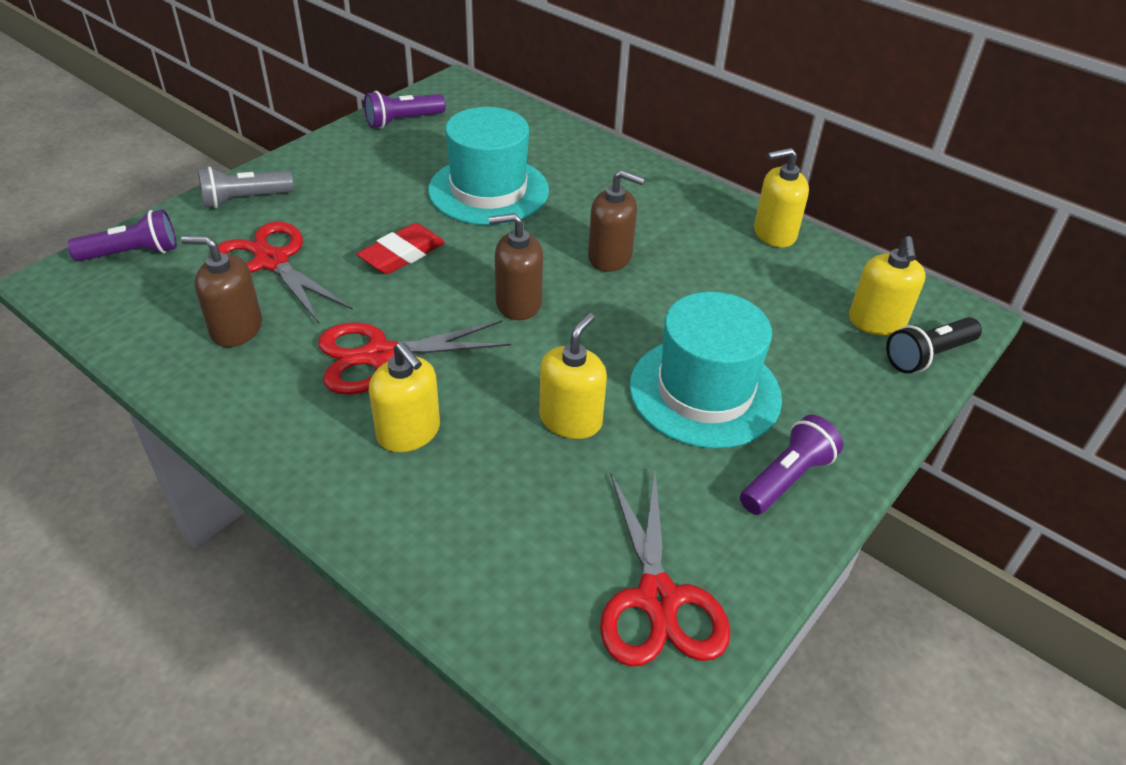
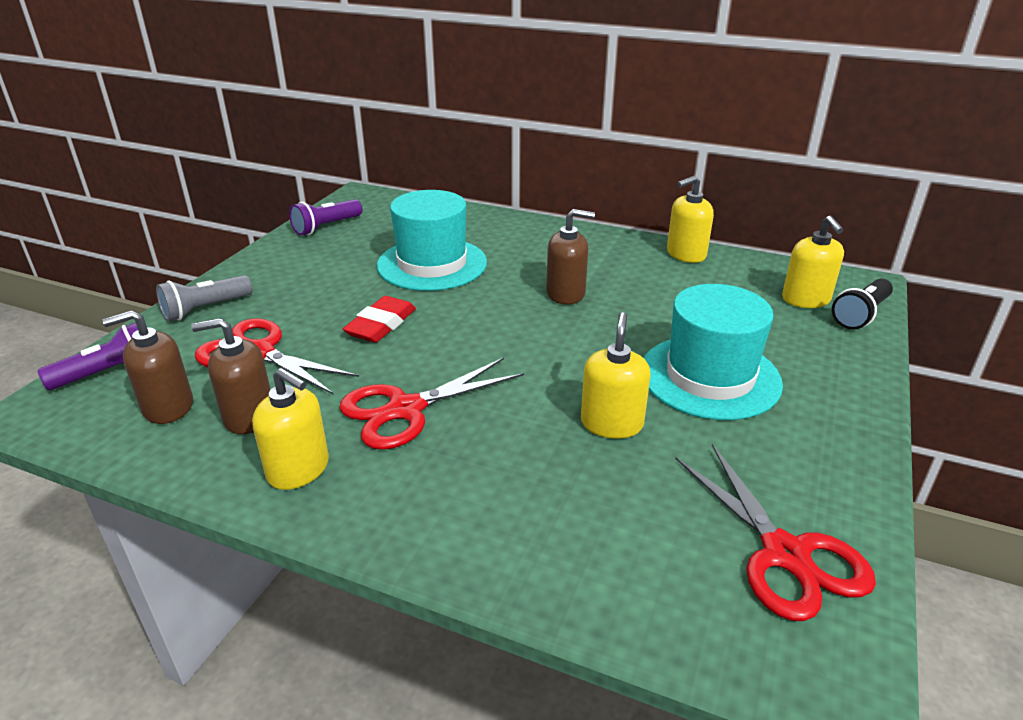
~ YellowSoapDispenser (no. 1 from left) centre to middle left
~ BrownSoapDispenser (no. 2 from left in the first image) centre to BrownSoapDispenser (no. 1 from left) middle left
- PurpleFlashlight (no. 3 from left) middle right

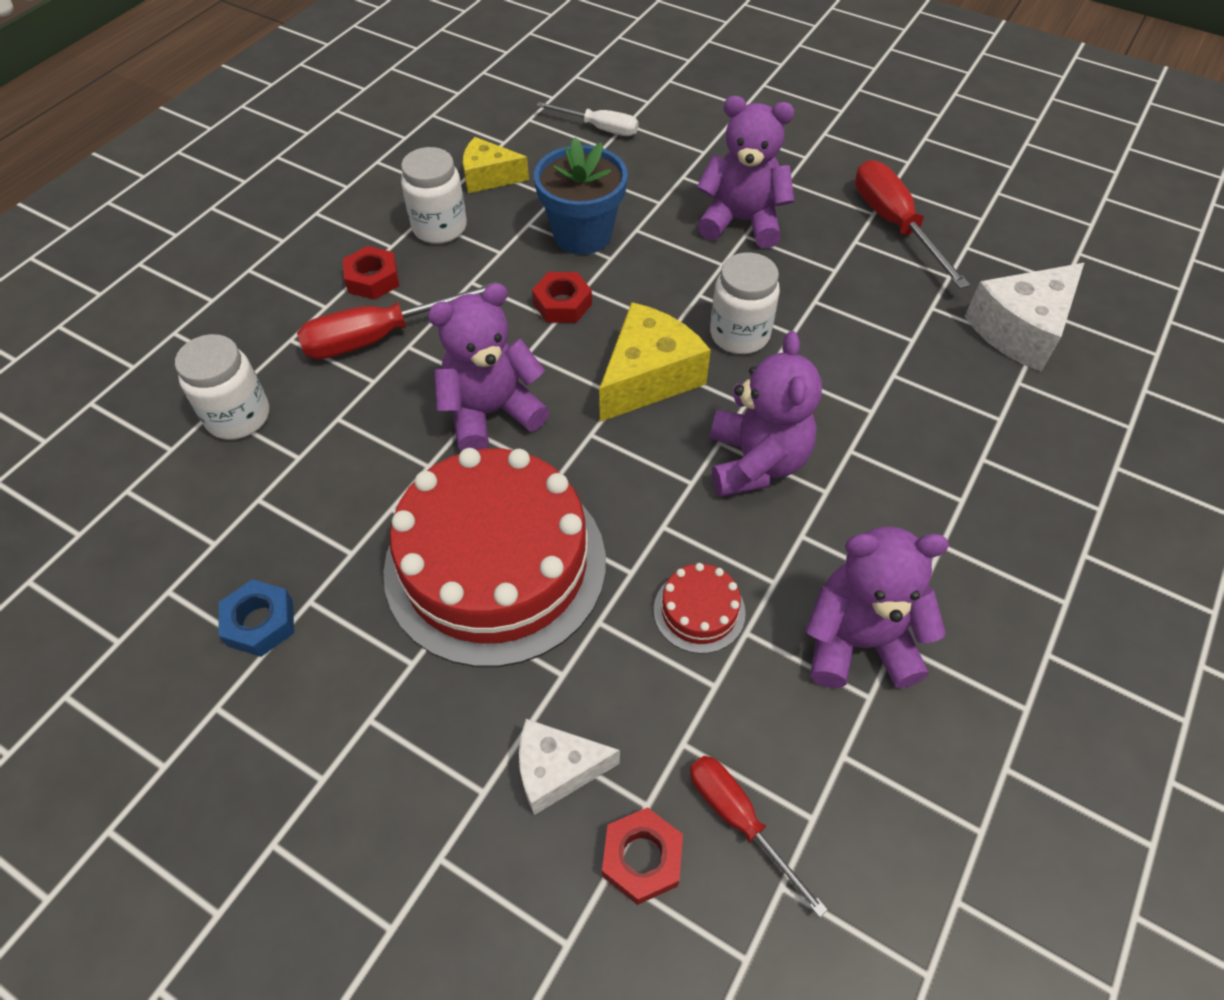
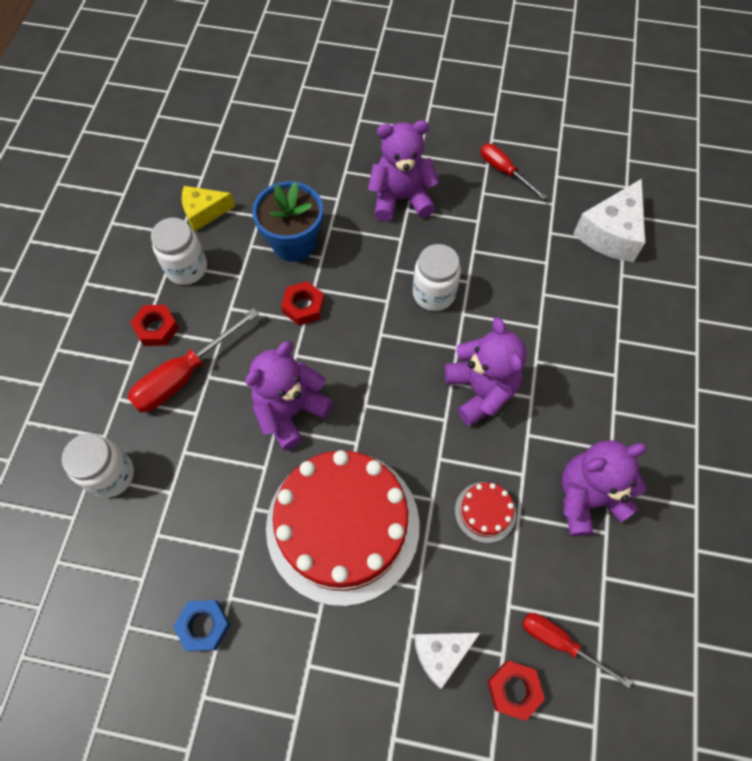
- WhiteScrewdriver top centre
- YellowCheese (no. 2 from left) centre
~ RedScrewdriver (no. 3 from left in the first image) top right = top right x0.64

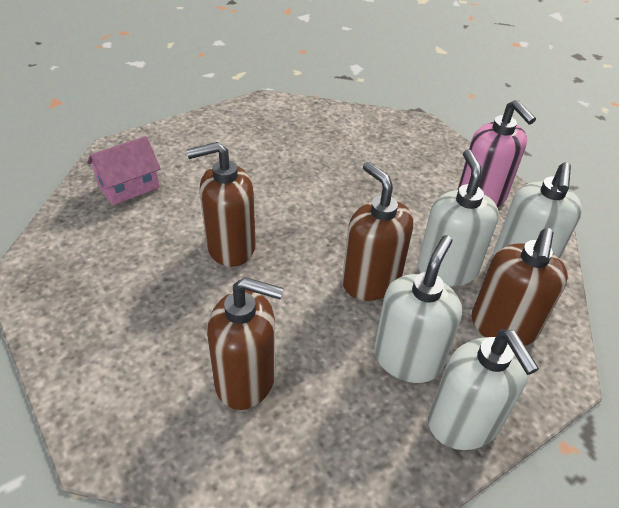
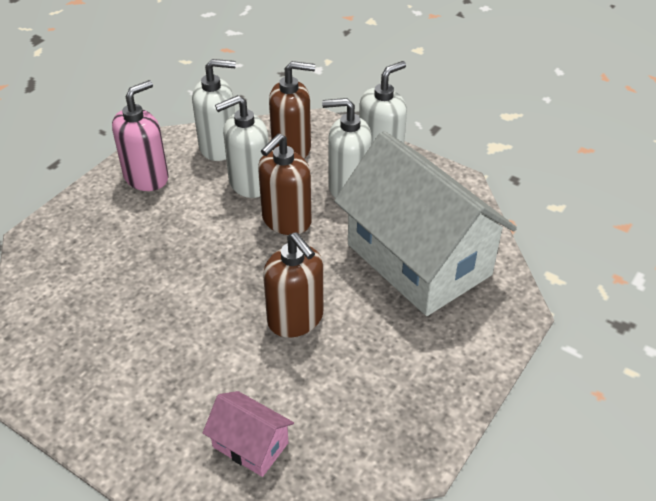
~ BrownSoapDispenser (no. 2 from left) bottom centre to WhiteHouse centre

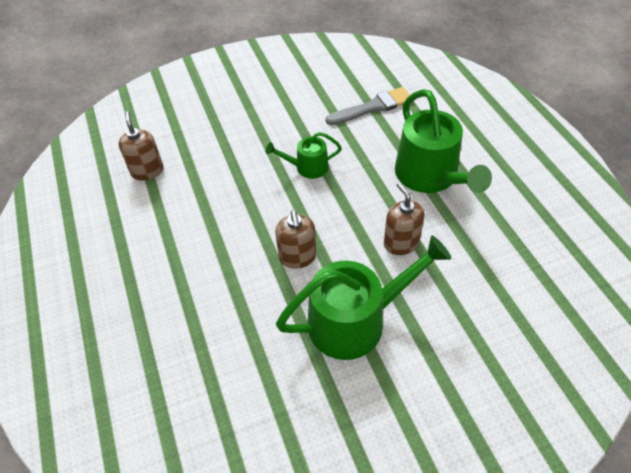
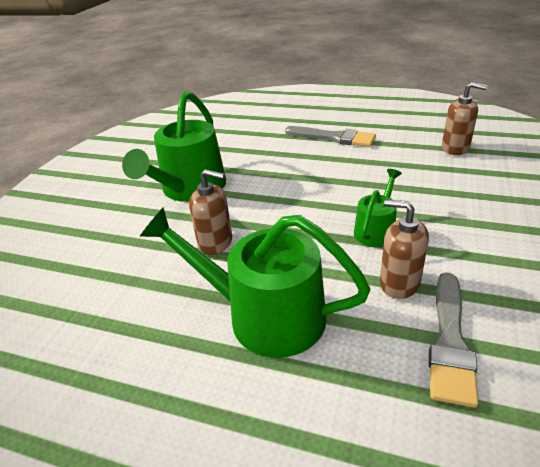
~ BrownSoapDispenser (no. 2 from left) centre to middle right
+ GreyBrush (no. 1 from left) top centre

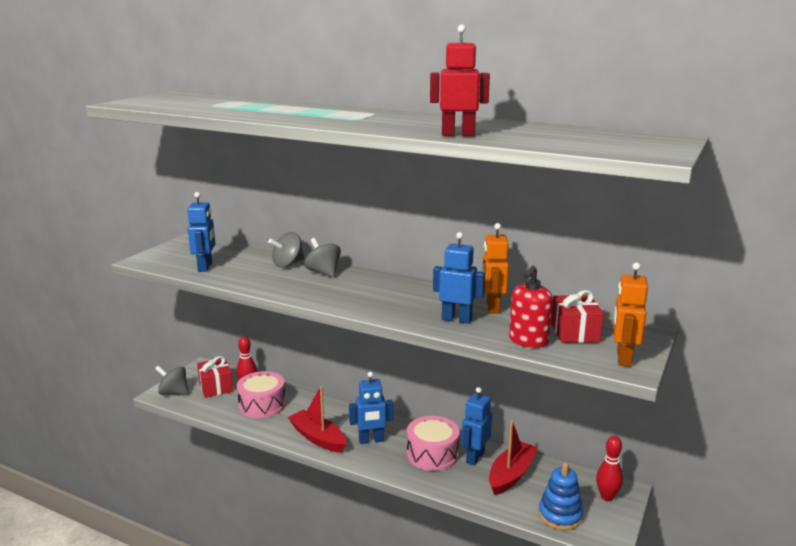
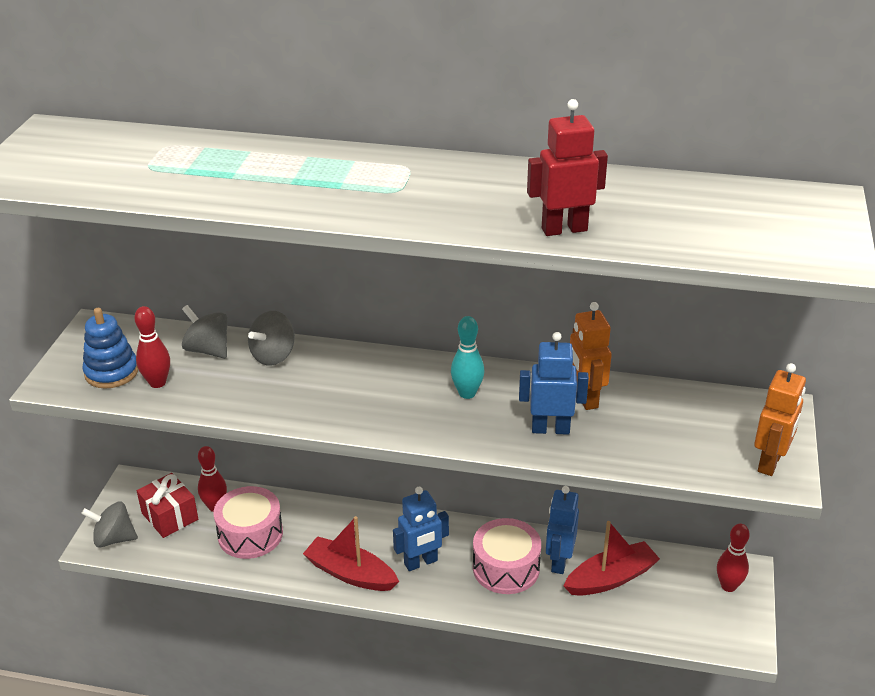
~ BlueRobot (no. 1 from left) middle left to RedBowlingPin (no. 1 from left) middle left
~ GreySpinningTop (no. 3 from left in the first image) centre to GreySpinningTop (no. 2 from left) middle left
~ RedBoat (no. 2 from left) bottom centre = bottom right 45 degrees clockwise
- RedSoapDispenser middle right
~ BlueStackingToy bottom right to middle left
- RedGift (no. 2 from left) middle right
~ OrangeRobot (no. 2 from left) middle right = middle right 150 degrees counterclockwise
+ TurquoiseBowlingPin centre

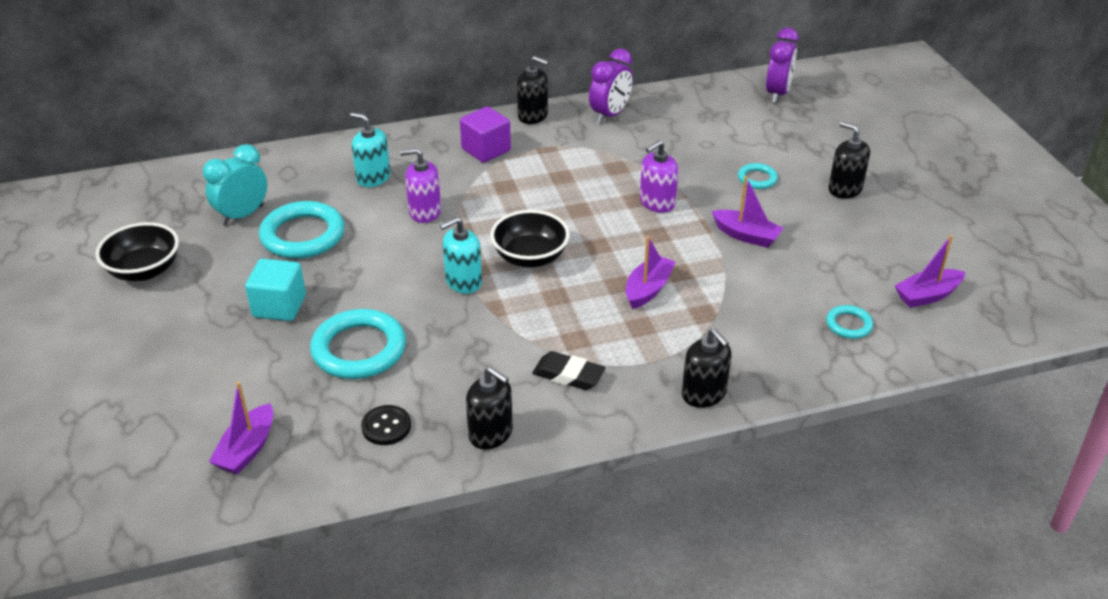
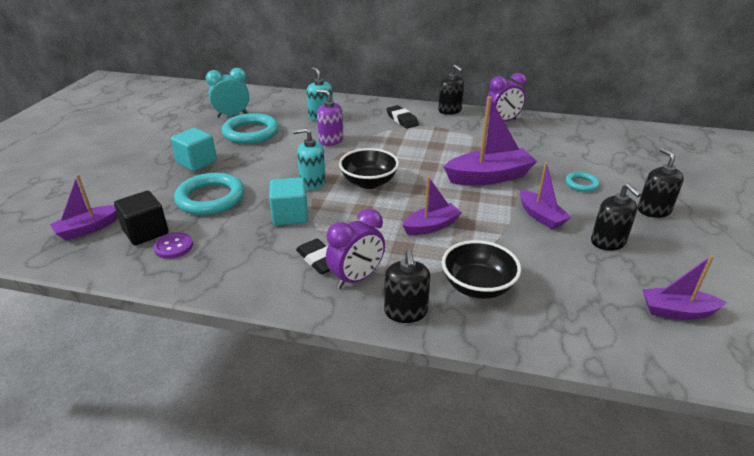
~ BlackBowl (no. 1 from left in the first image) middle left to BlackBowl (no. 2 from left) centre
~ BlackButton bottom centre to PurpleButton middle left
~ PurpleCube top centre to BlackEraser (no. 2 from left) top centre
~ BlackSoapDispenser (no. 1 from left in the first image) bottom centre to BlackSoapDispenser (no. 3 from left) middle right
~ PurpleSoapDispenser (no. 2 from left) top centre to PurpleBoat (no. 3 from left) top centre
~ PurpleClock (no. 2 from left in the first image) top right to PurpleClock (no. 1 from left) centre
- TurquoiseRing (no. 4 from left) middle right
+ BlackCube middle left
+ TurquoiseCube (no. 2 from left) centre

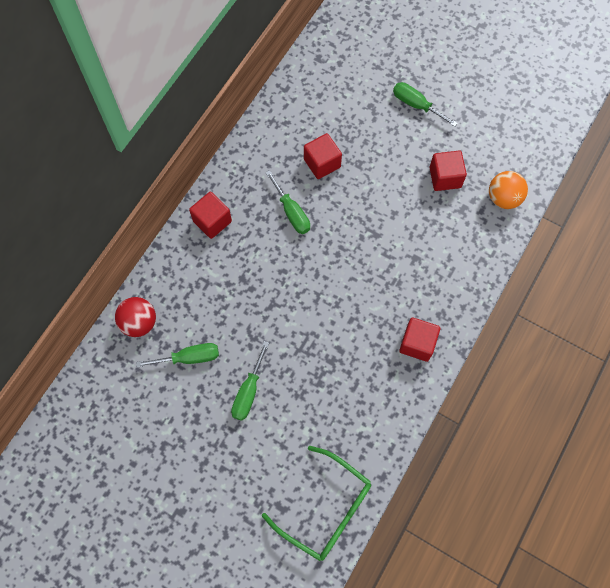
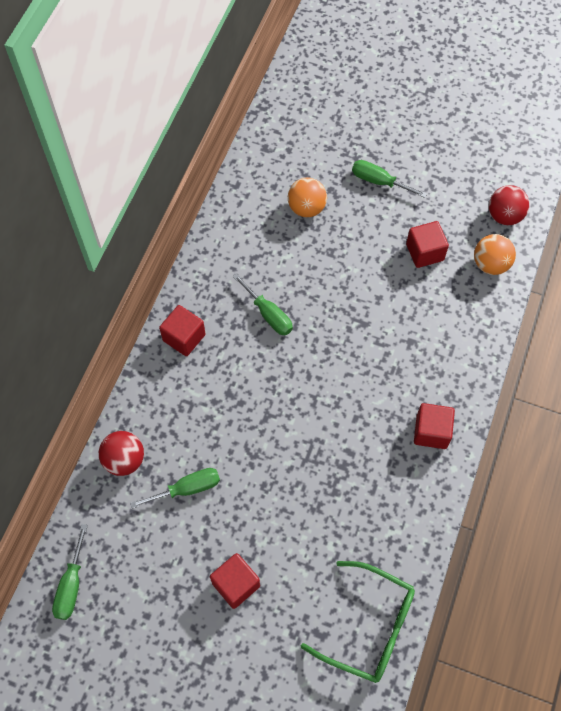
~ GreenScrewdriver (no. 2 from left in the first image) centre to GreenScrewdriver (no. 1 from left) bottom left
~ RedCube (no. 2 from left) top centre to bottom centre
+ OrangeBall (no. 1 from left) top centre
+ RedBall (no. 2 from left) top right

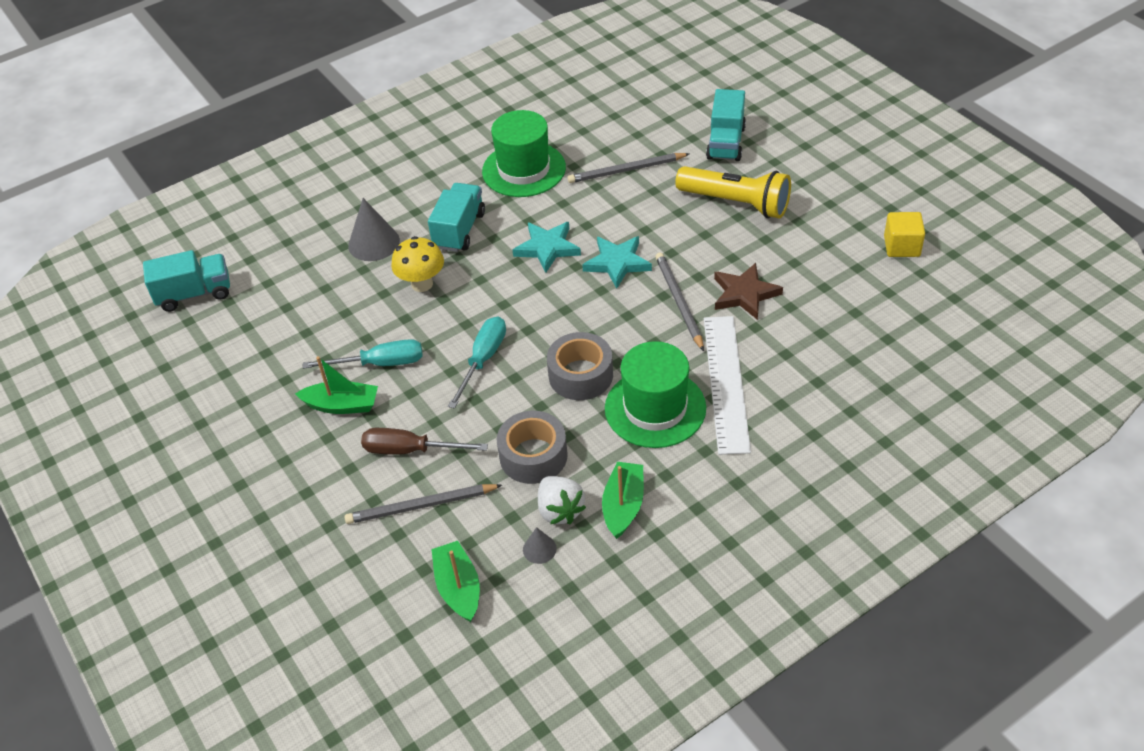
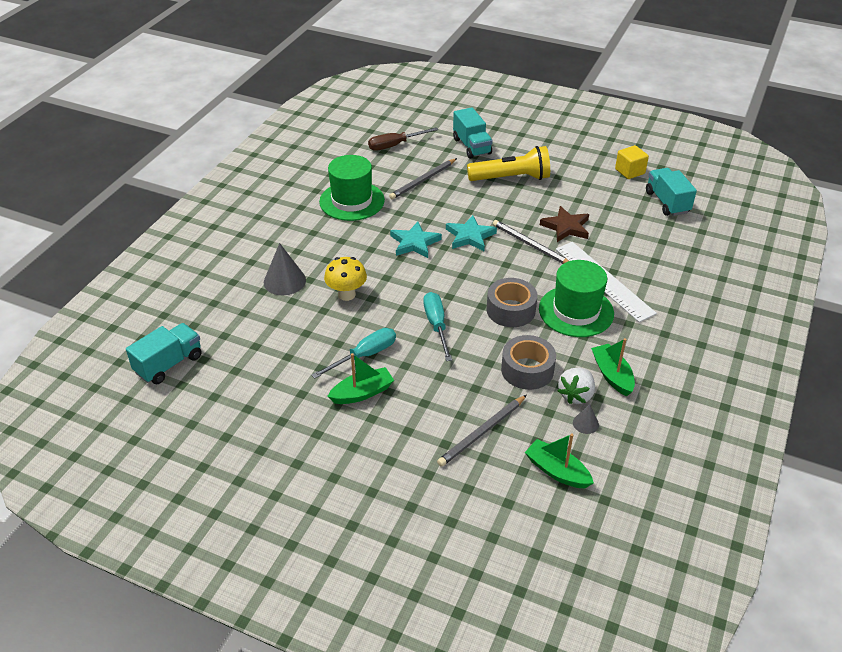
~ BrownScrewdriver centre to top centre
~ TurquoiseTruck (no. 2 from left in the first image) top centre to TurquoiseTruck (no. 3 from left) top right
~ WhiteStrawberry centre = middle right 90 degrees clockwise

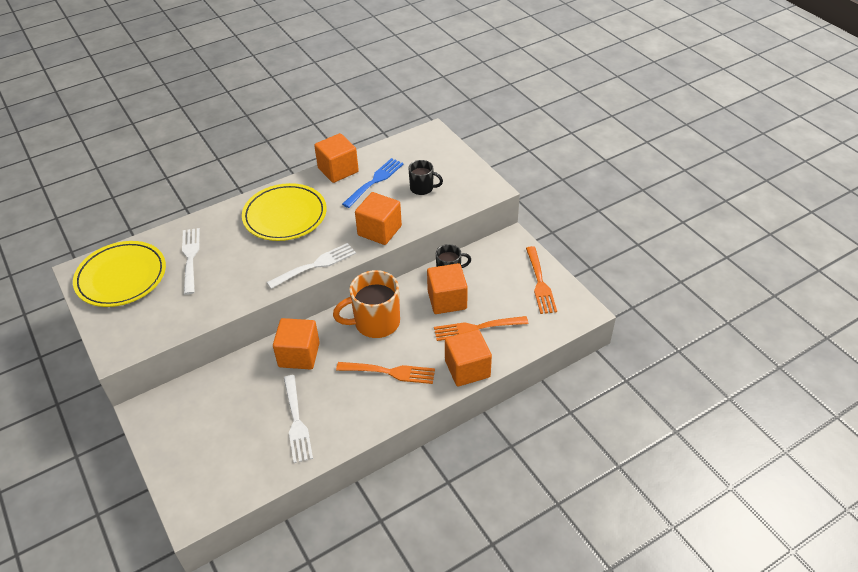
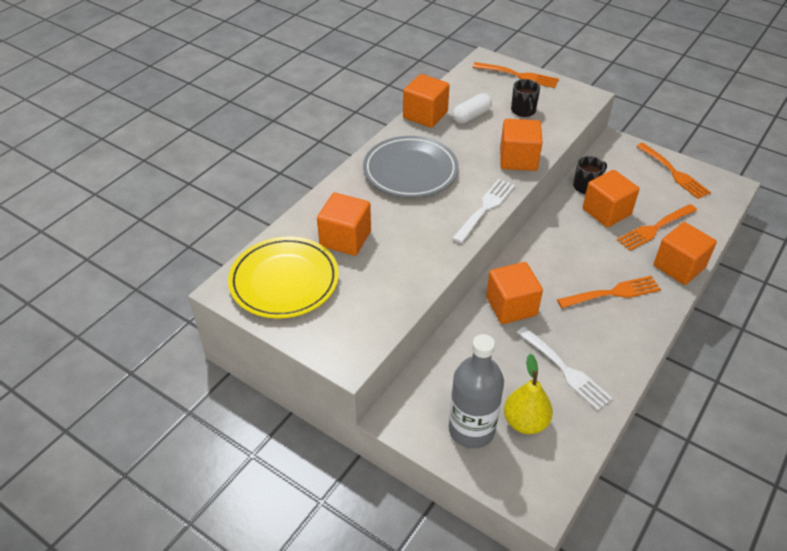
~ WhiteFork (no. 1 from left) middle left to OrangeCube (no. 1 from left) centre
~ YellowPlate (no. 2 from left) middle left to GreyPlate top centre
- OrangeMug centre
~ BlueFork top centre to WhiteCapsule top centre
~ BlackMug (no. 1 from left) top centre = top right 90 degrees clockwise
+ GreyBottle bottom centre
+ OrangeFork (no. 1 from left) top centre
+ YellowPear bottom right

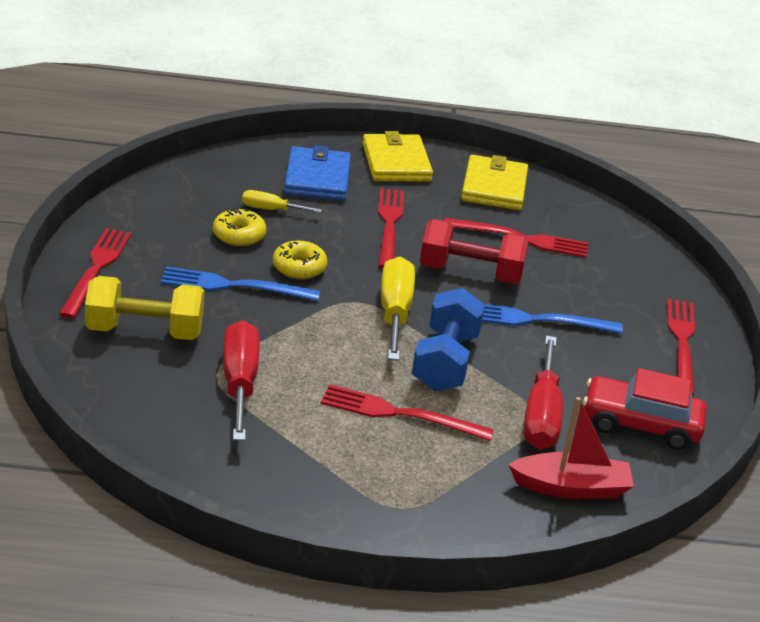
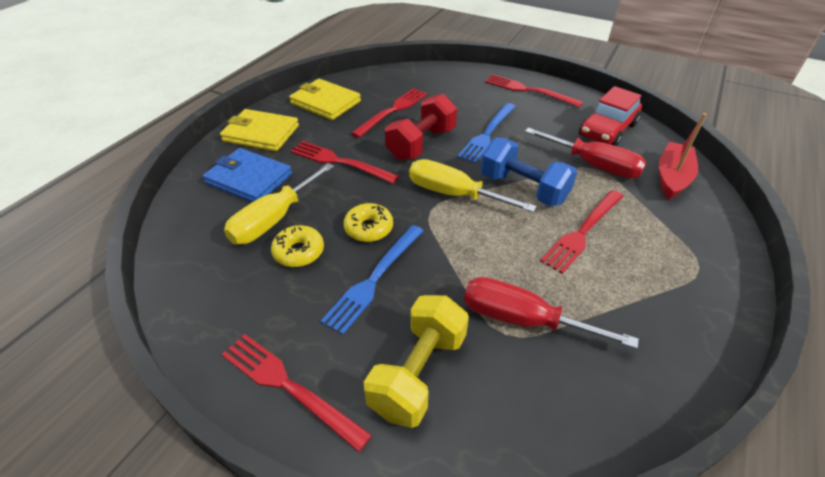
~ YellowScrewdriver (no. 1 from left) top centre = centre x1.83

